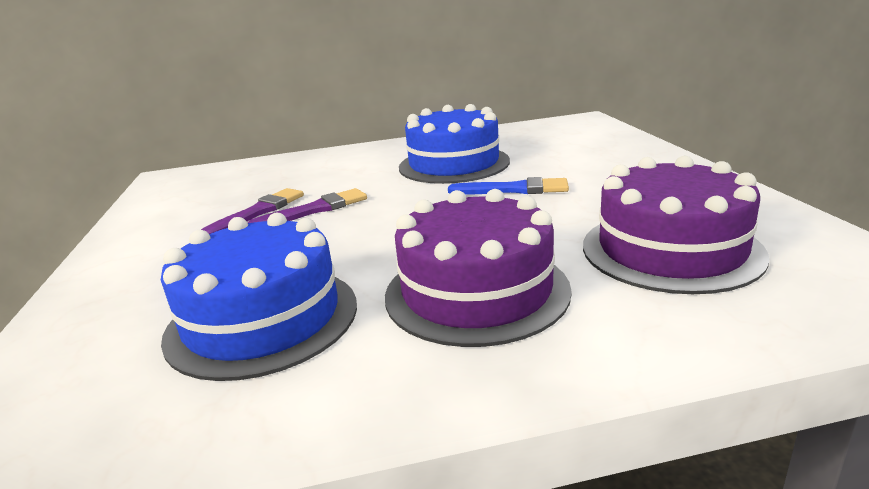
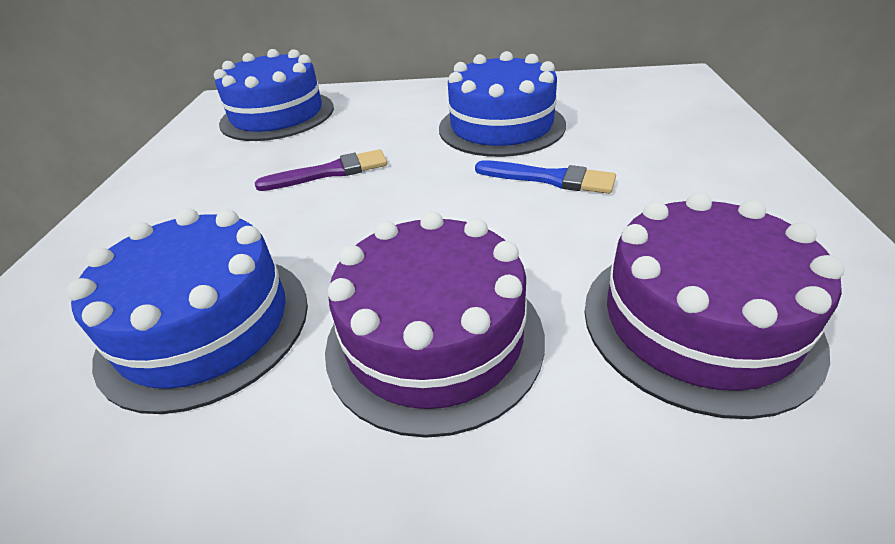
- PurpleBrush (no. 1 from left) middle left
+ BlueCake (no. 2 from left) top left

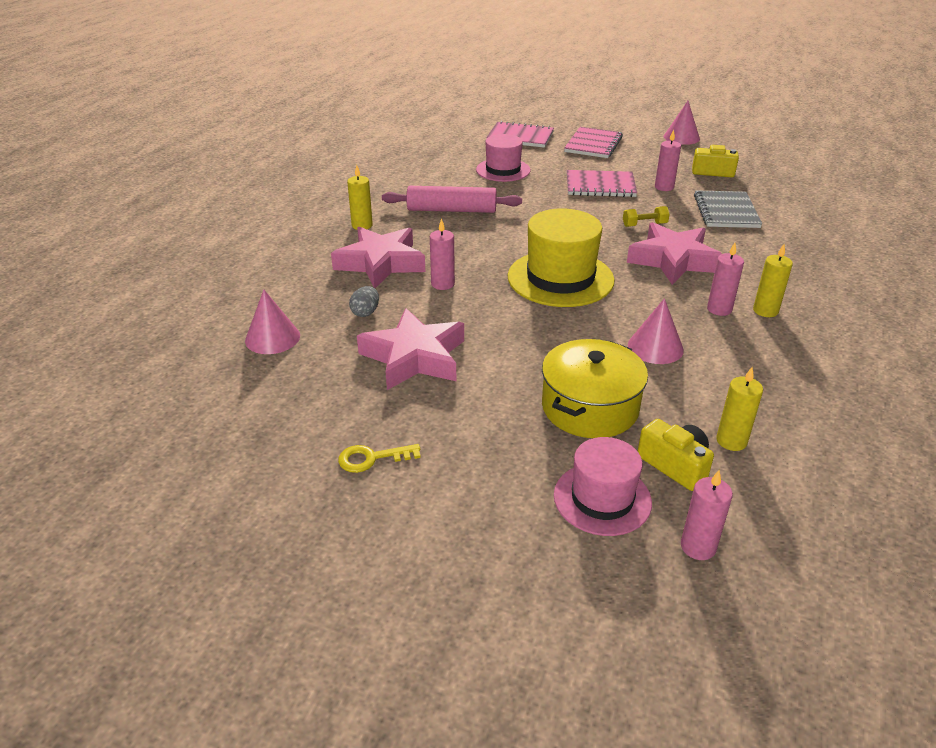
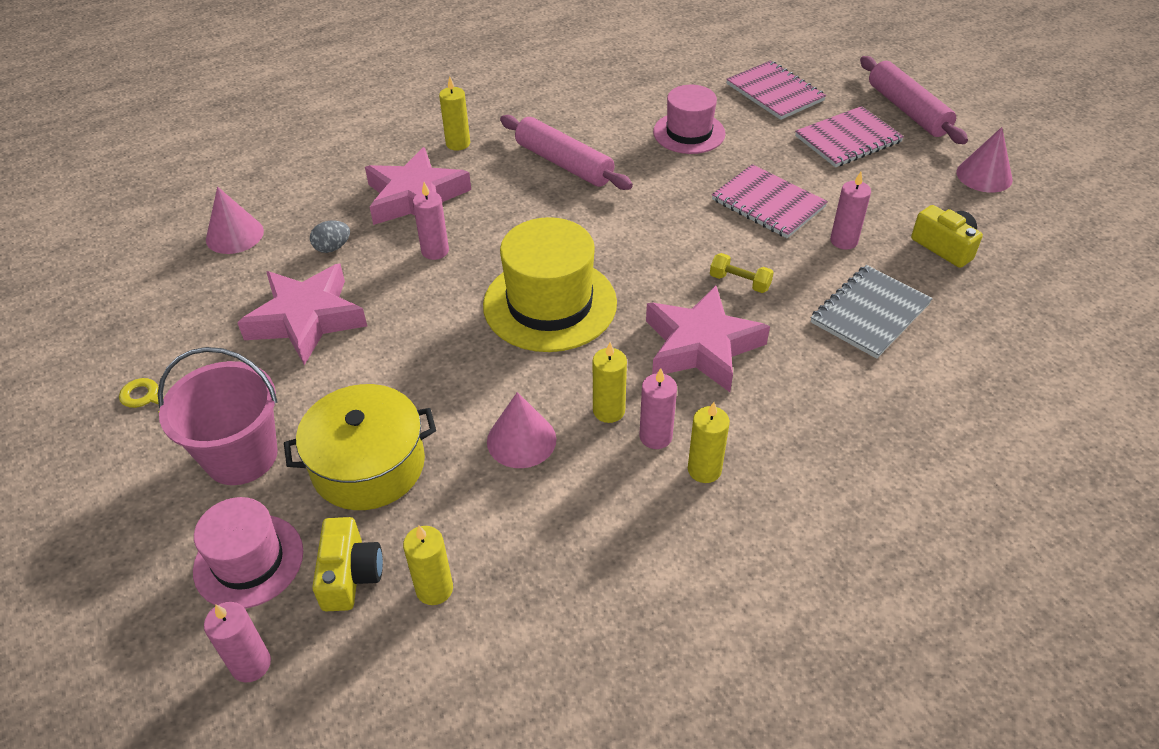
+ PinkBucket middle left
+ YellowCandle (no. 3 from left) centre
+ PinkRollingPin (no. 2 from left) top right

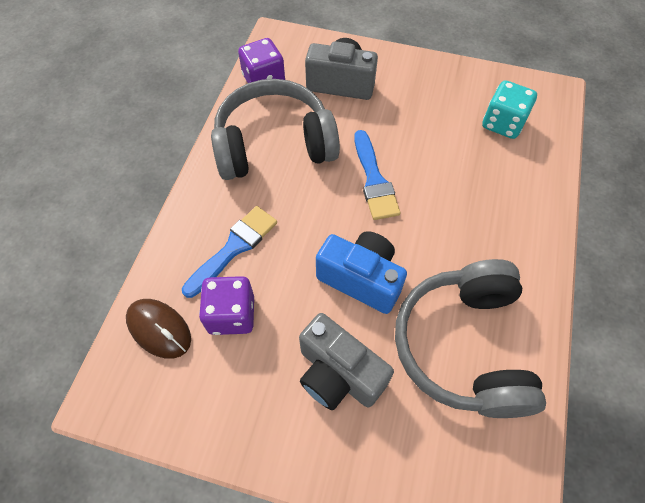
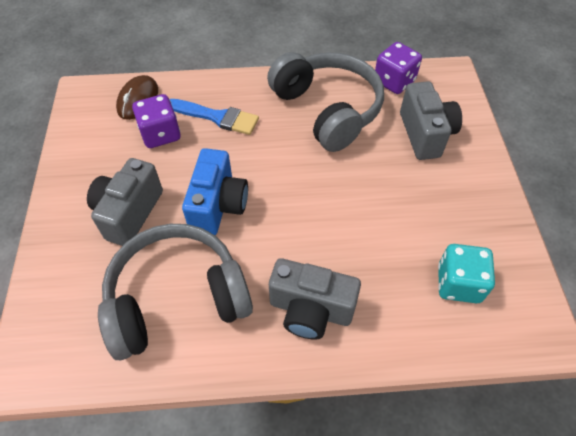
- BlueBrush (no. 2 from left) centre
+ GreyCamera (no. 2 from left) bottom centre

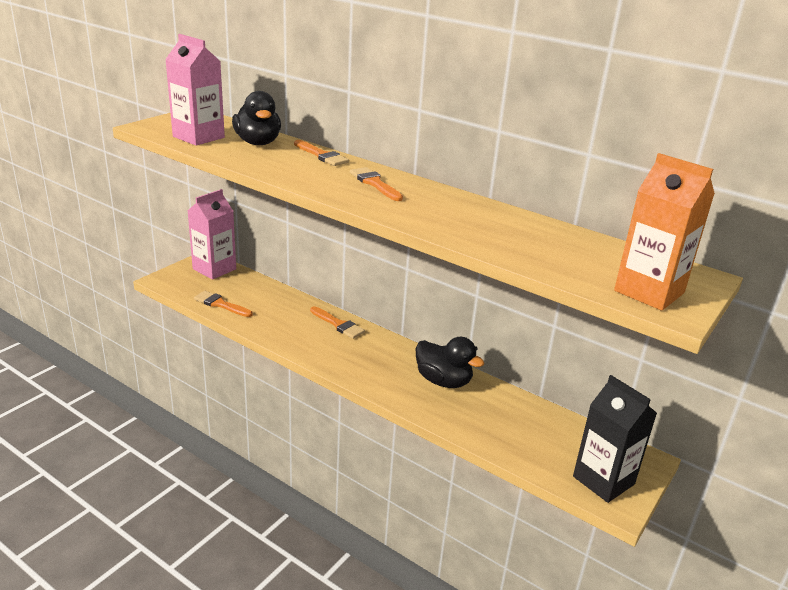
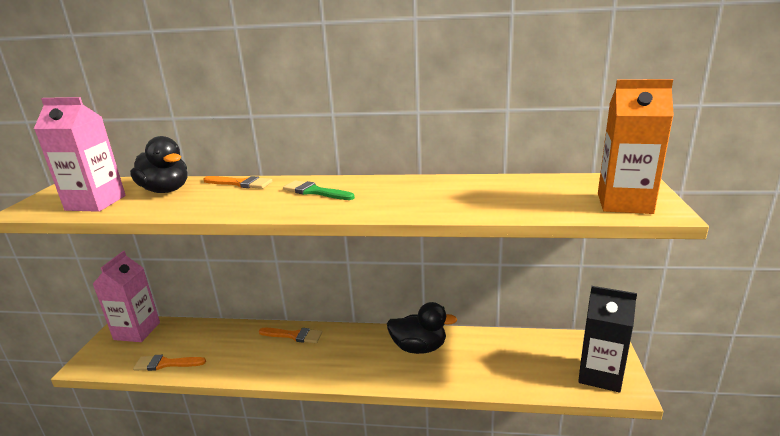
~ OrangeBrush (no. 4 from left) top centre to GreenBrush centre

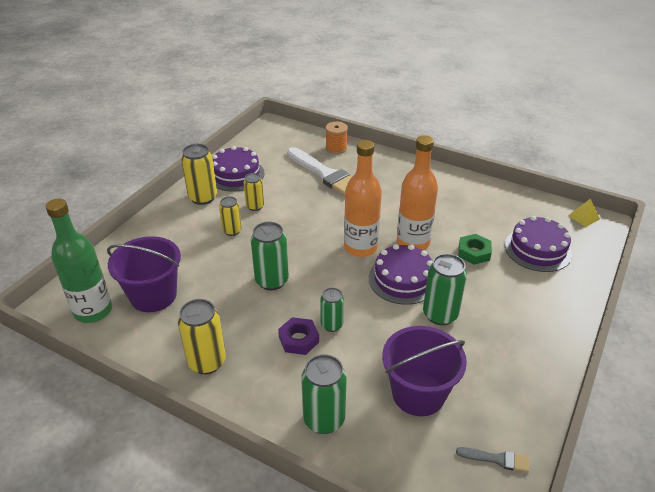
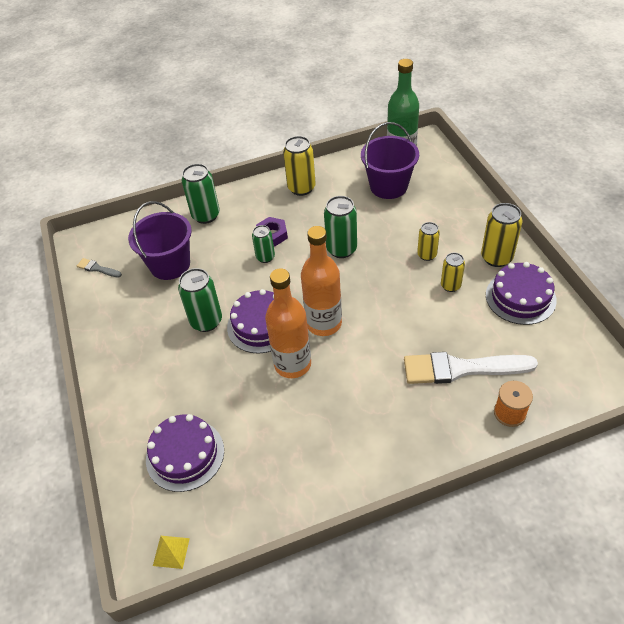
~ GreyBrush bottom right = middle left 60 degrees clockwise
- GreenNut middle right

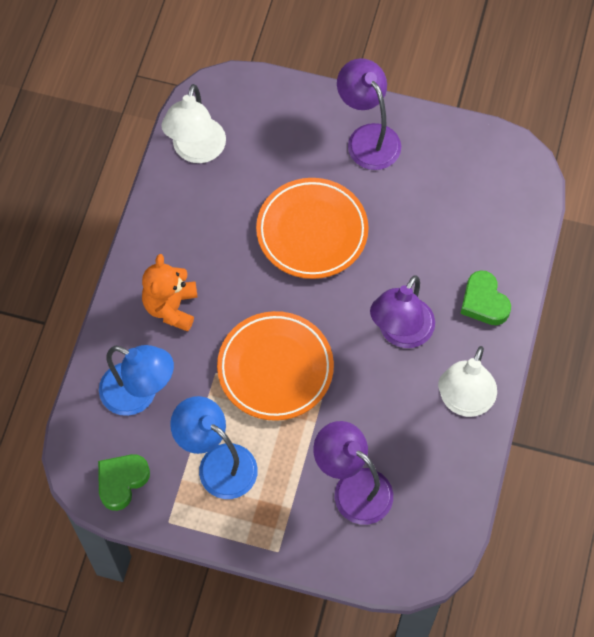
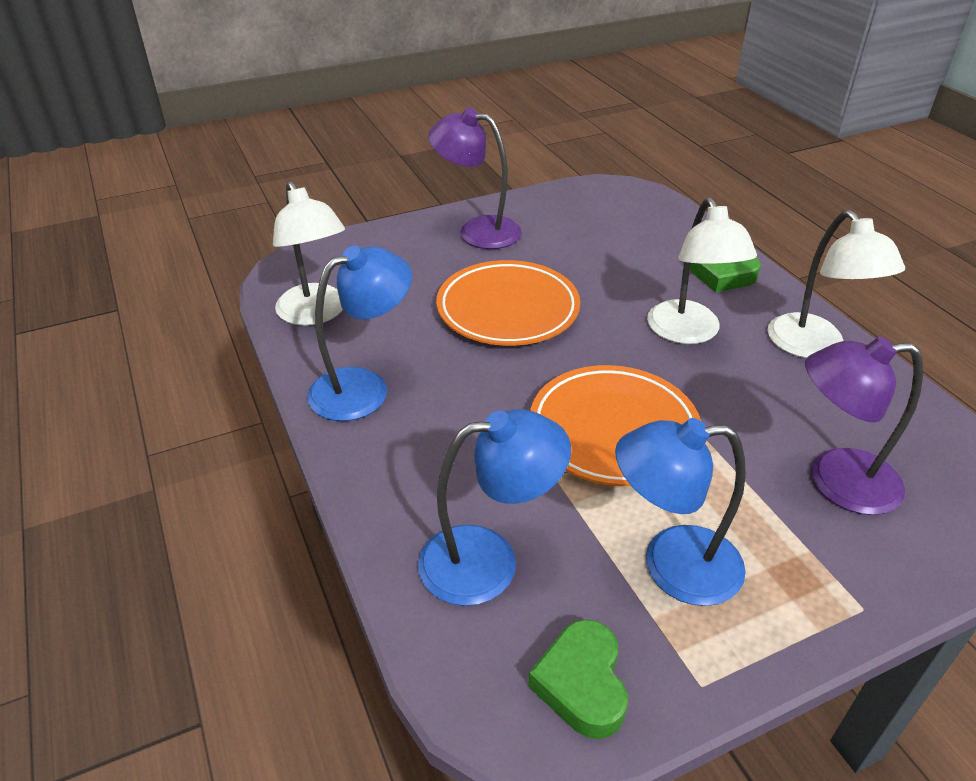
- OrangeTeddyBear middle left
~ PurpleLamp (no. 3 from left) middle right to WhiteLamp (no. 2 from left) middle right
+ BlueLamp (no. 1 from left) centre

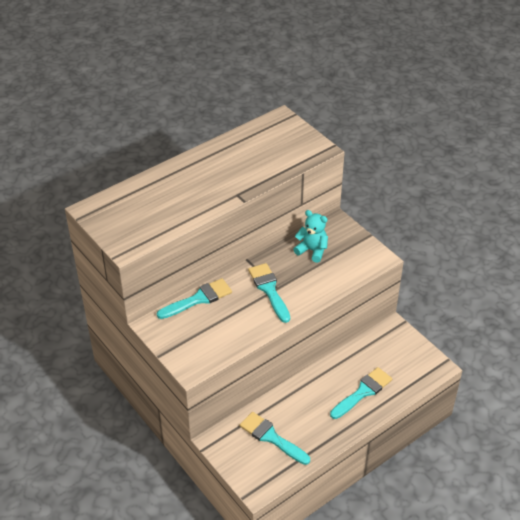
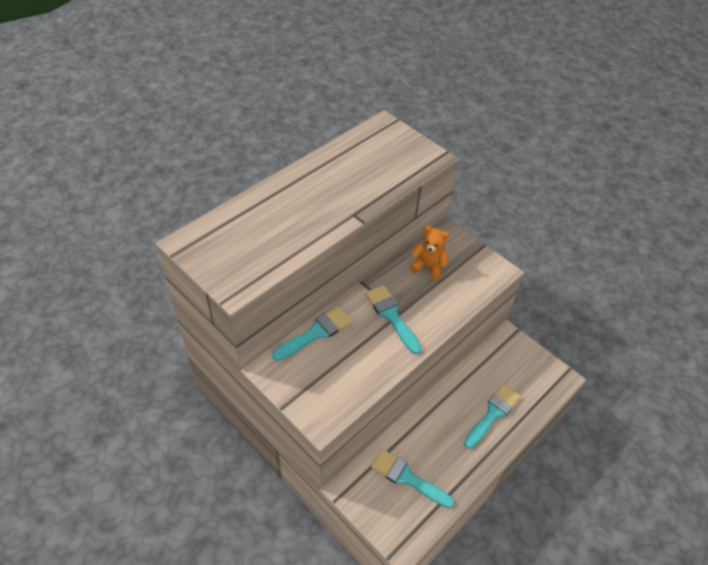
~ TurquoiseTeddyBear centre to OrangeTeddyBear centre

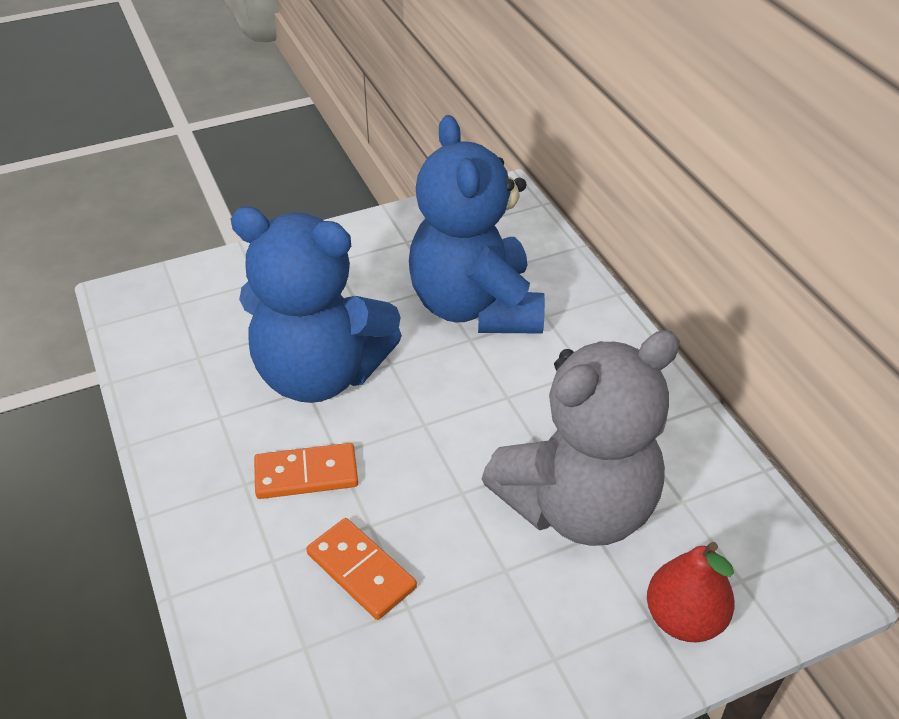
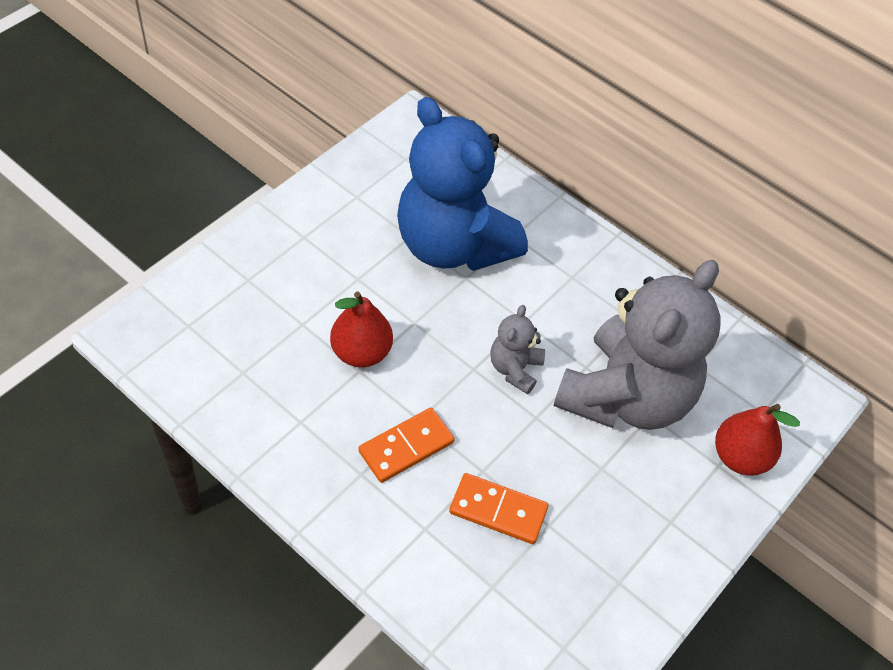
~ BlueTeddyBear (no. 1 from left) centre to RedPear (no. 1 from left) centre
+ GreyTeddyBear (no. 1 from left) centre

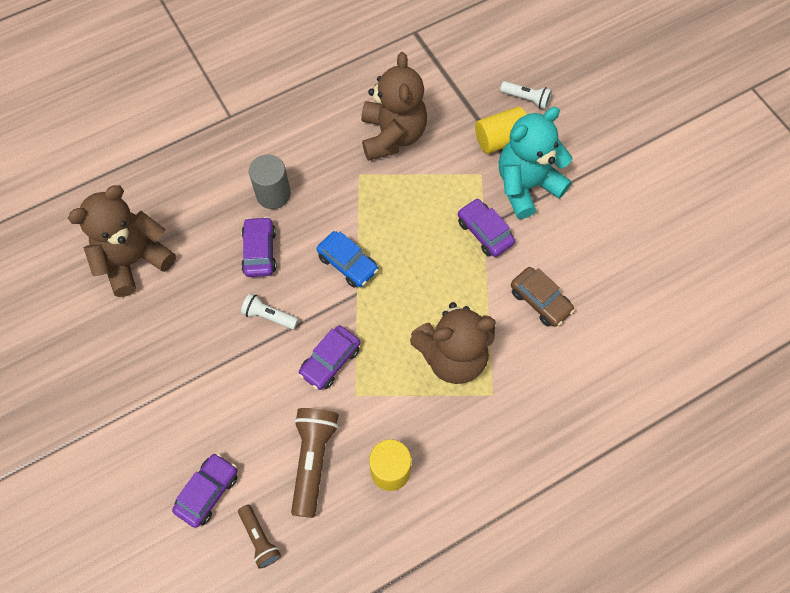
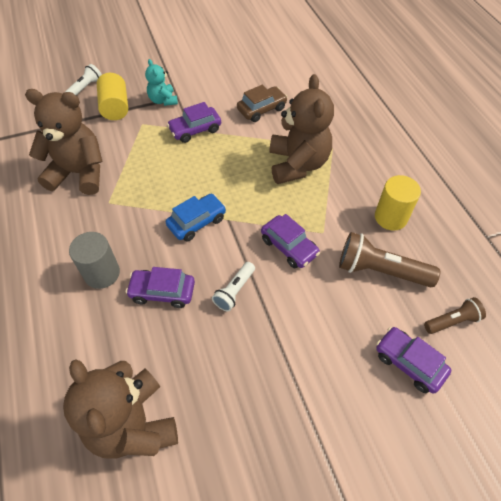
~ TurquoiseTeddyBear top right = top left x0.52

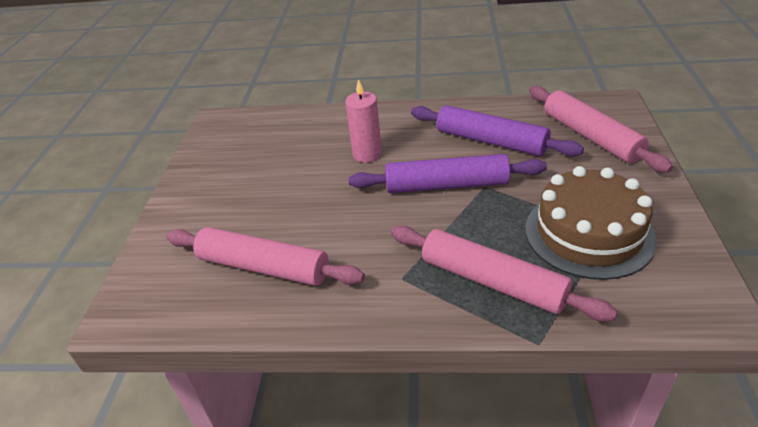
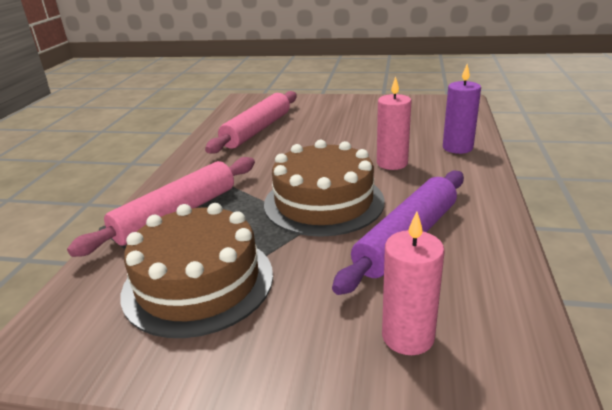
~ PurpleRollingPin (no. 1 from left) centre to BrownCake (no. 2 from left) centre
~ PinkRollingPin (no. 3 from left) top right to PinkCandle (no. 2 from left) bottom right
+ PurpleCandle top right

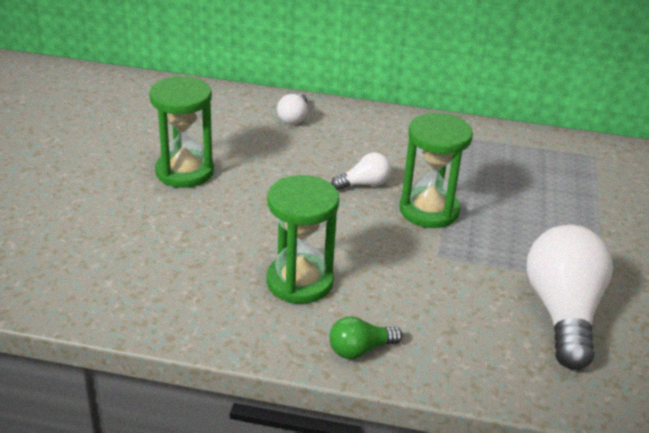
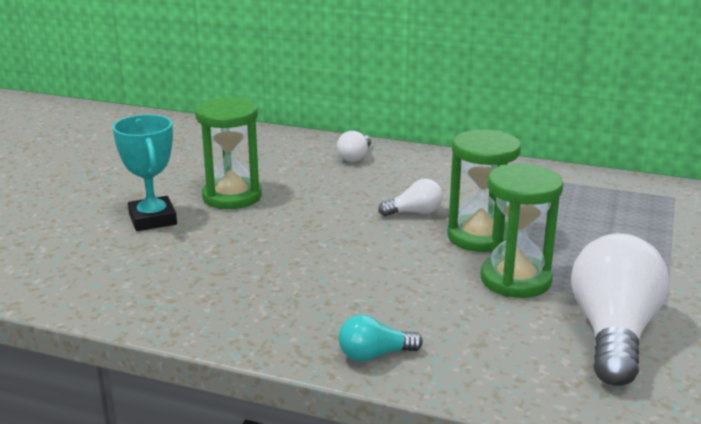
~ GreenHourglass (no. 2 from left in the first image) centre to GreenHourglass (no. 3 from left) middle right
~ GreenLightBulb bottom centre to TurquoiseLightBulb bottom centre
+ TurquoiseTrophy middle left

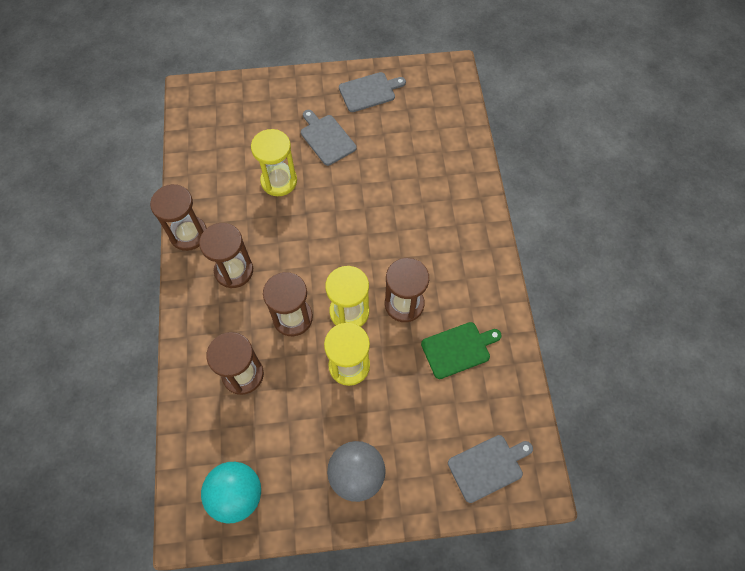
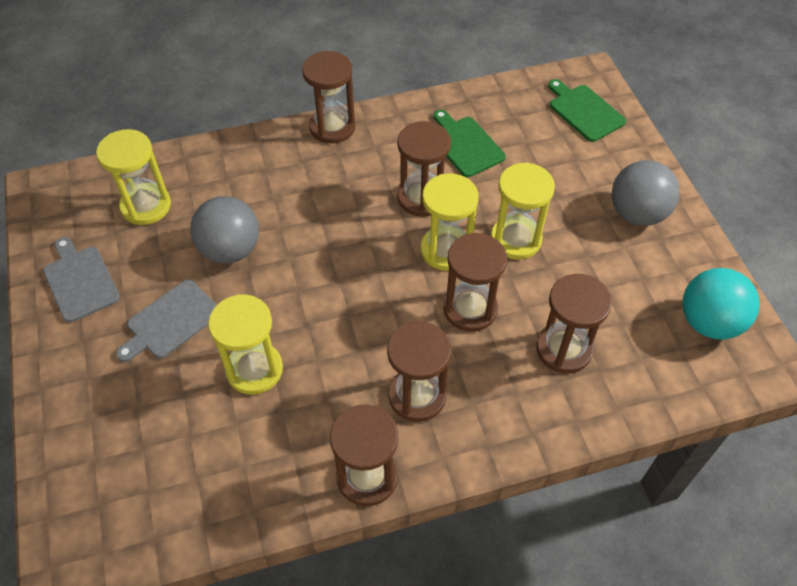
~ GreyCuttingBoard (no. 3 from left) bottom centre to GreenCuttingBoard (no. 2 from left) top right
+ YellowHourglass (no. 1 from left) top left
+ GreyBall (no. 1 from left) middle left
+ BrownHourglass (no. 1 from left) top centre

